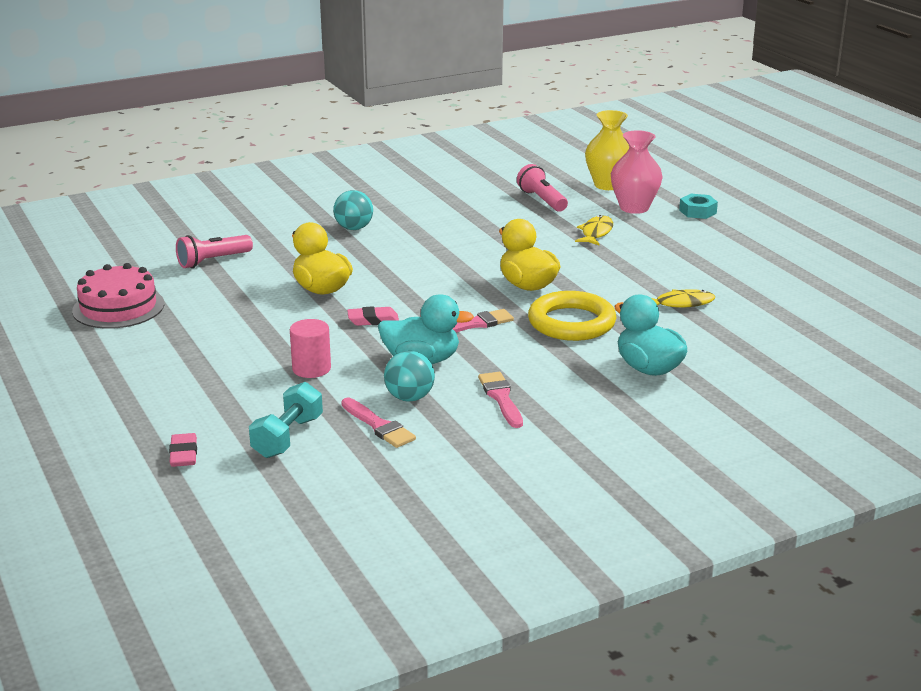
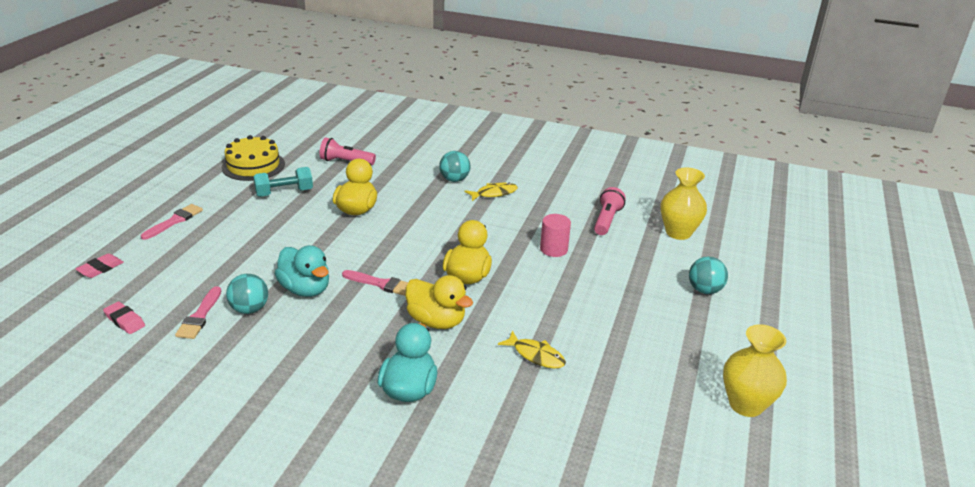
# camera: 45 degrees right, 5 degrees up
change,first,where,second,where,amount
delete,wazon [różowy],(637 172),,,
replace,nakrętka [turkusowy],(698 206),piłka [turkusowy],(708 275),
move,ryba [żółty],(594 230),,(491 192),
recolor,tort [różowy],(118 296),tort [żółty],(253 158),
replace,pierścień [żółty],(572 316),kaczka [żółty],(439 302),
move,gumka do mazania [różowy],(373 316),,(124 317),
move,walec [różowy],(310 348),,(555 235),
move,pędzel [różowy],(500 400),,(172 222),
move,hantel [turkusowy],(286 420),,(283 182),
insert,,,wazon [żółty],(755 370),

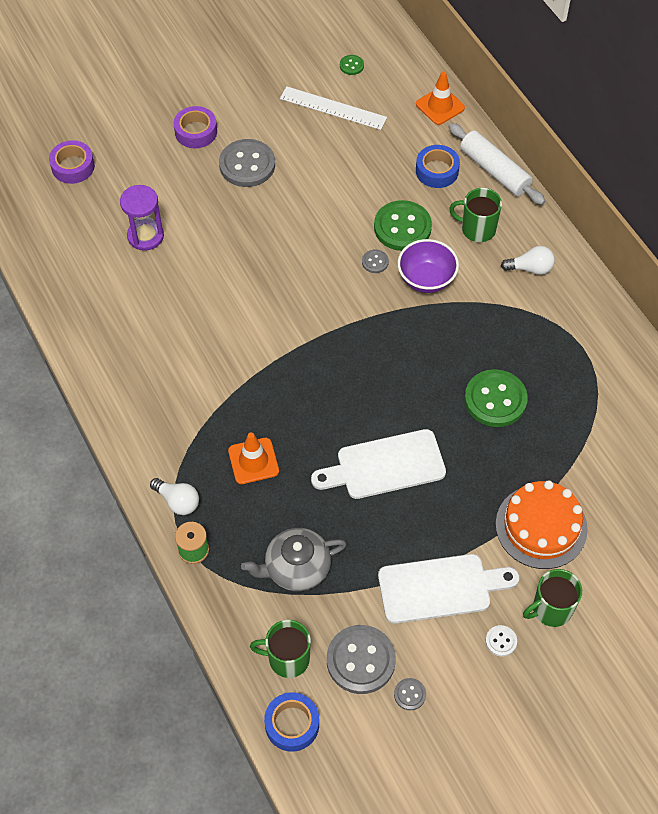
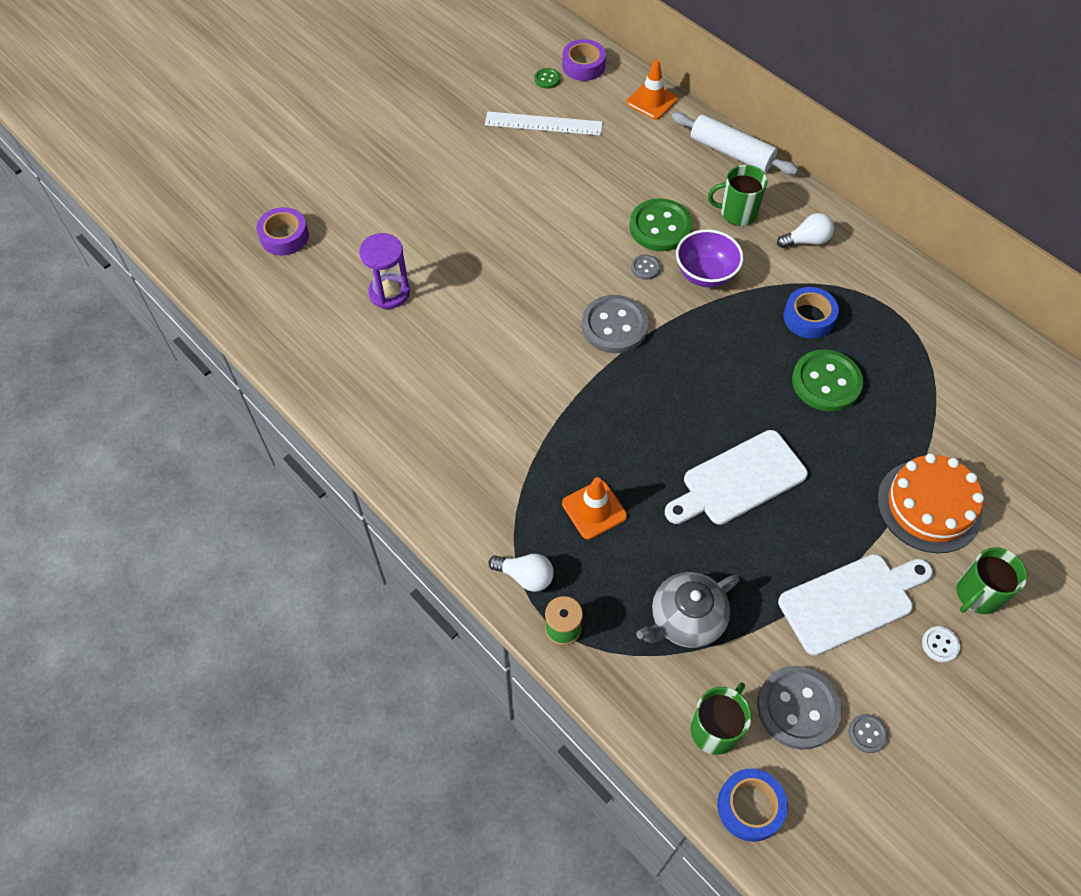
# camera: 15 degrees left, 0 degrees up
change,first,where,second,where,amount
move,taśma klejąca [fioletowy],(195 127),,(584 60),
move,guzik [szary],(247 163),,(615 324),
move,taśma klejąca [niebieski],(438 166),,(811 312),
rotate,kubek [zielony],(280 649),,(721 719),135 degrees clockwise

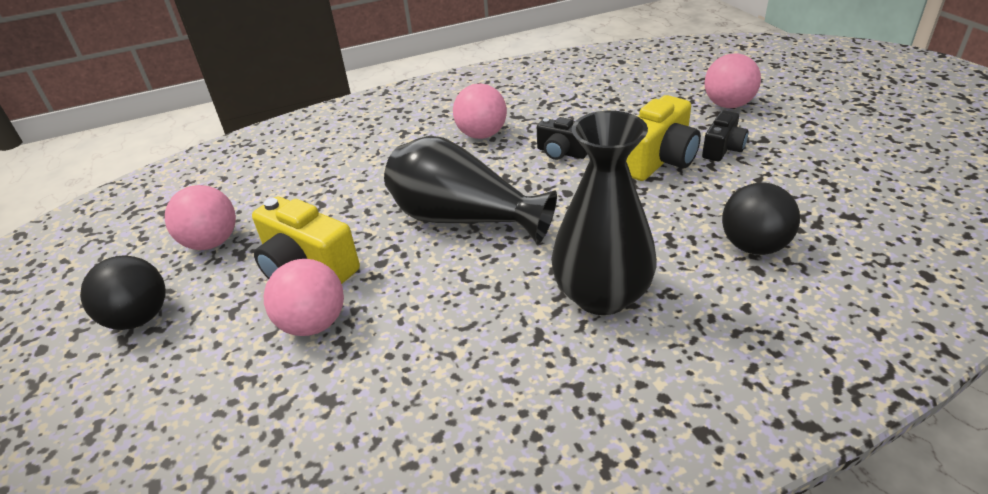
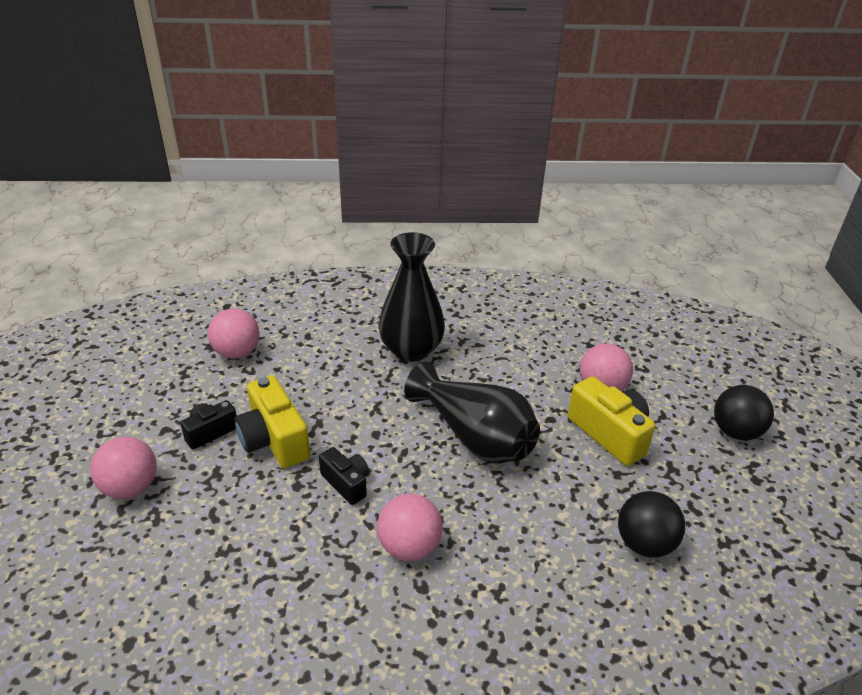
# camera: 165 degrees left, 0 degrees up
change,first,where,second,where,amount
rotate,aparat fotograficzny [żółty],(663 138),,(272 421),90 degrees counterclockwise
move,piłka [czarny],(761 219),,(651 524),
move,piłka [różowy],(200 217),,(234 333),

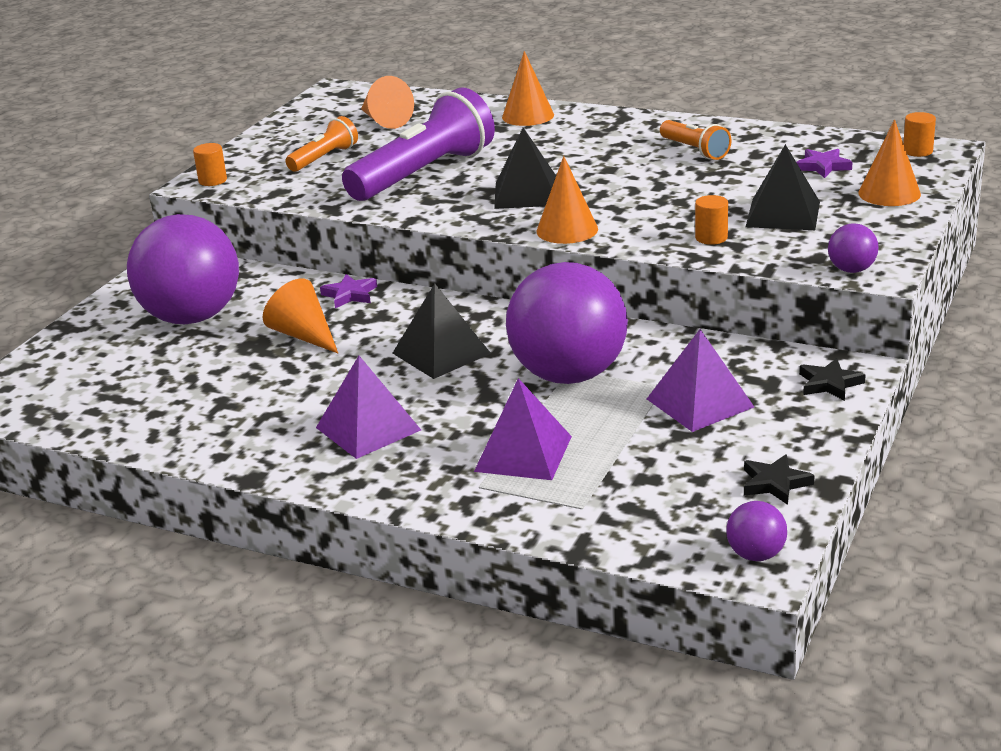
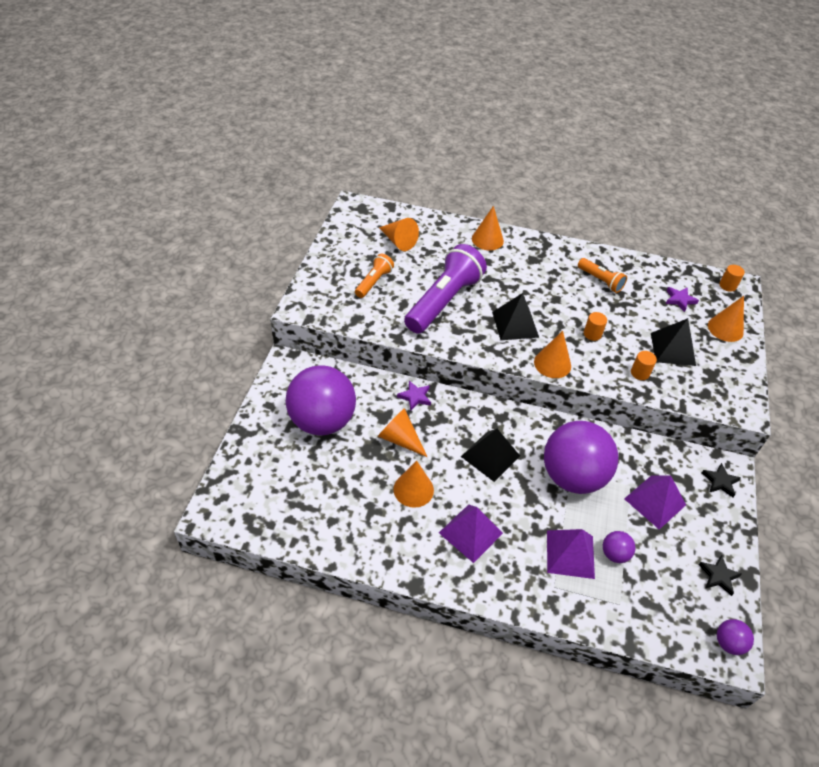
# camera: 15 degrees left, 20 degrees up
change,first,where,second,where,amount
move,walec [pomarańczowy],(210 164),,(595 326),
move,piłka [fioletowy],(853 248),,(619 547),
insert,,,stożek [pomarańczowy],(413 484),

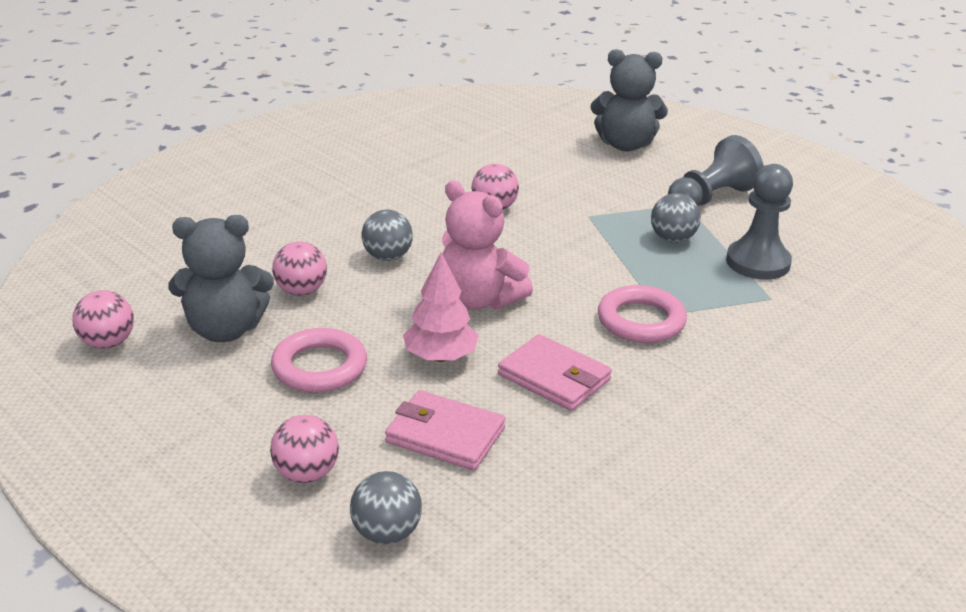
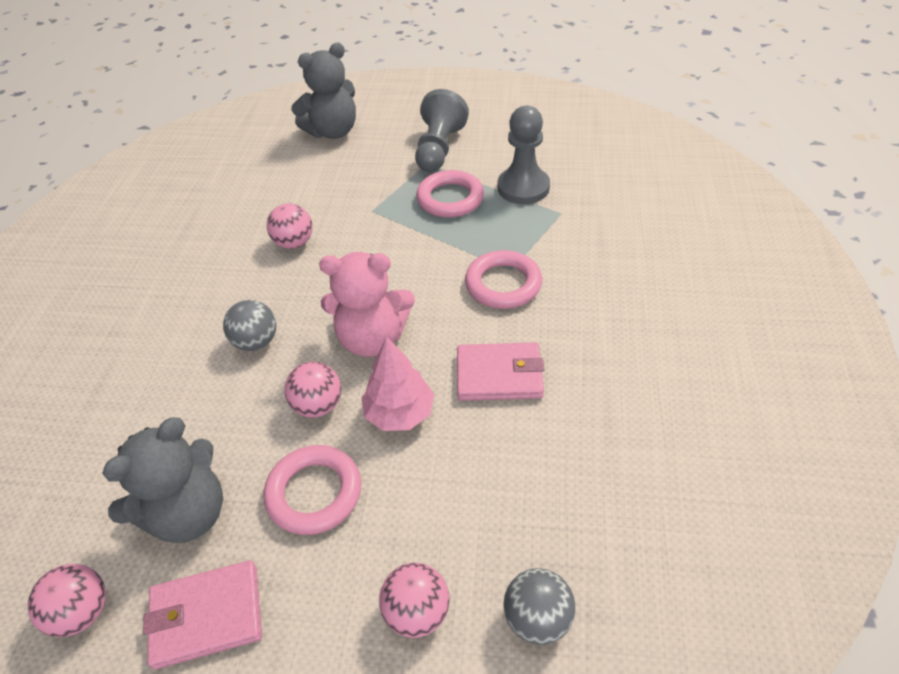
# camera: 35 degrees left, 15 degrees up
change,first,where,second,where,amount
replace,piłka [szary],(676 218),pierścień [różowy],(450 194),
move,piłka [różowy],(299 269),,(313 389),
move,portfel [różowy],(445 430),,(202 614),

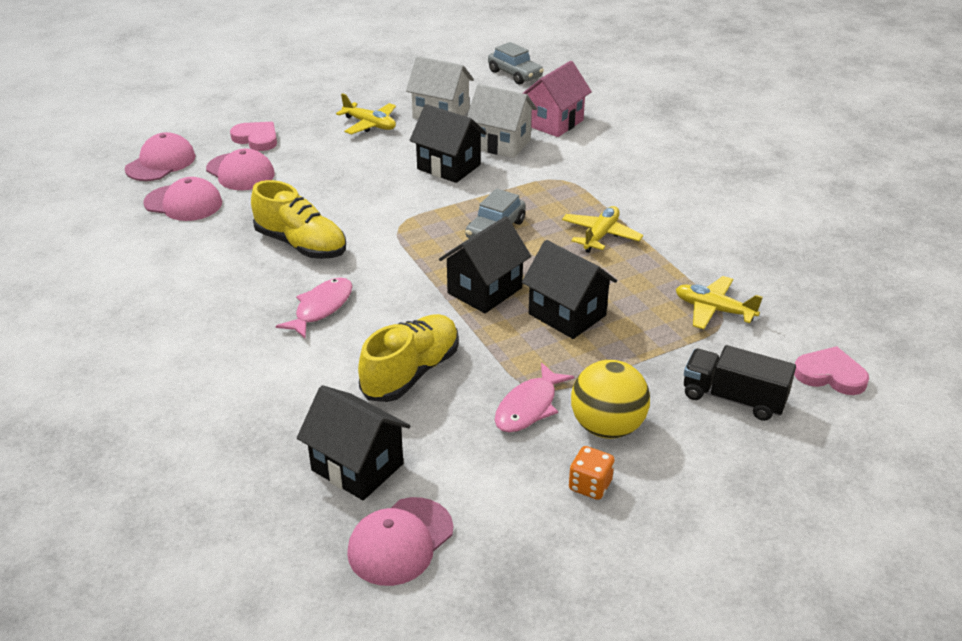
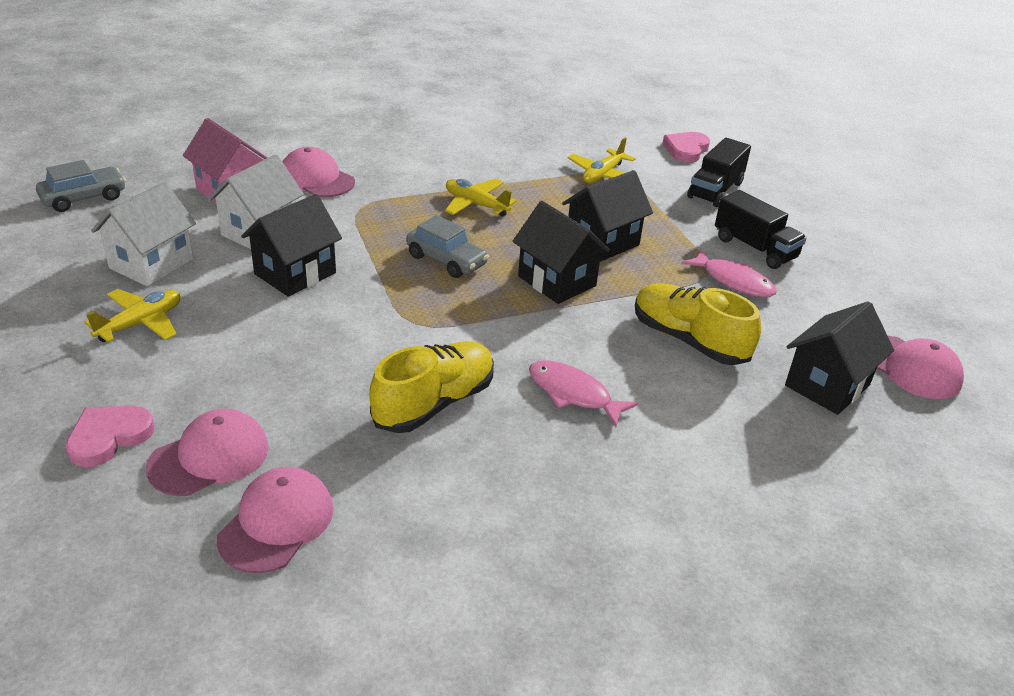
# camera: 85 degrees left, 0 degrees up
change,first,where,second,where,amount
move,czapka [różowy],(160 156),,(319 172),
replace,piłka [żółty],(610 399),ciężarówka [czarny],(760 229),
delete,kostka do gry [pomarańczowy],(592 473),,,

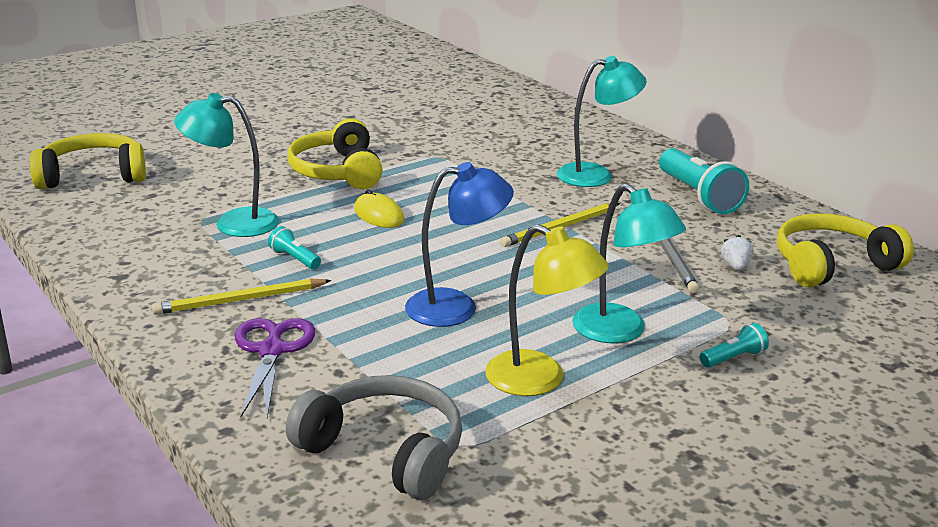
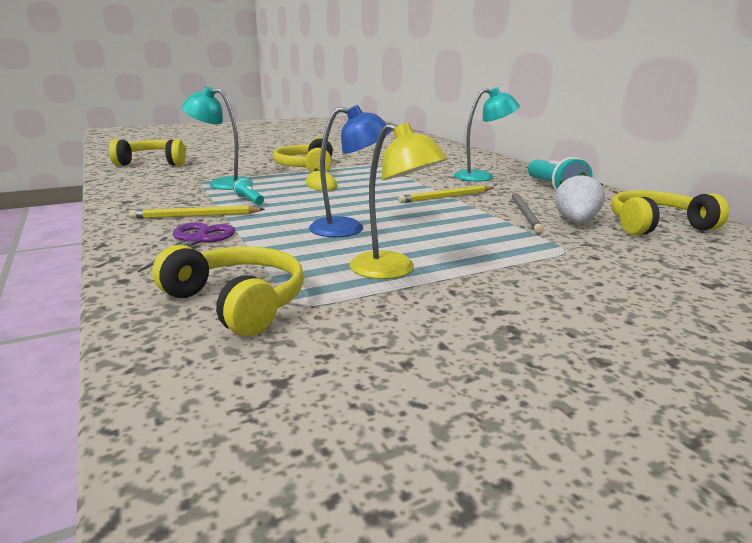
# camera: 10 degrees right, 5 degrees down
change,first,where,second,where,amount
delete,lampka [turkusowy],(629 263),,,
resize,truskawka [biały],(737 252),,(580 197),x1.90
delete,latarka [turkusowy],(734 345),,,
recolor,słuchawki [szary],(374 437),słuchawki [żółty],(228 290),

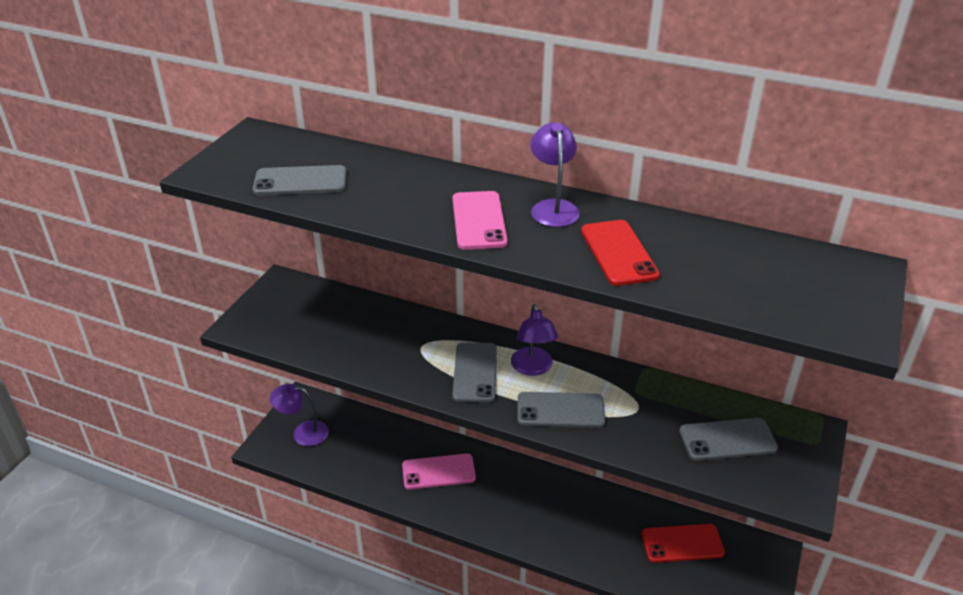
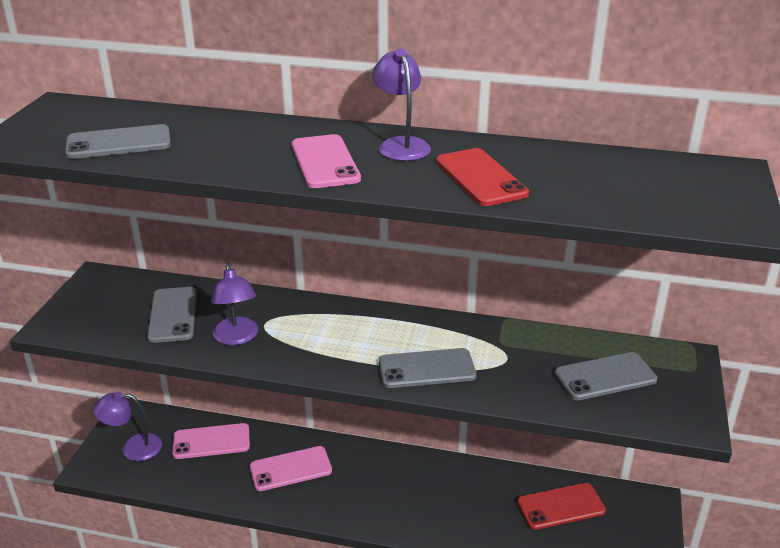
# camera: 10 degrees left, 5 degrees down
change,first,where,second,where,amount
move,lampka [fioletowy],(534 340),,(234 304),
move,telefon [szary],(474 372),,(172 315),
insert,,,telefon [różowy],(211 441),

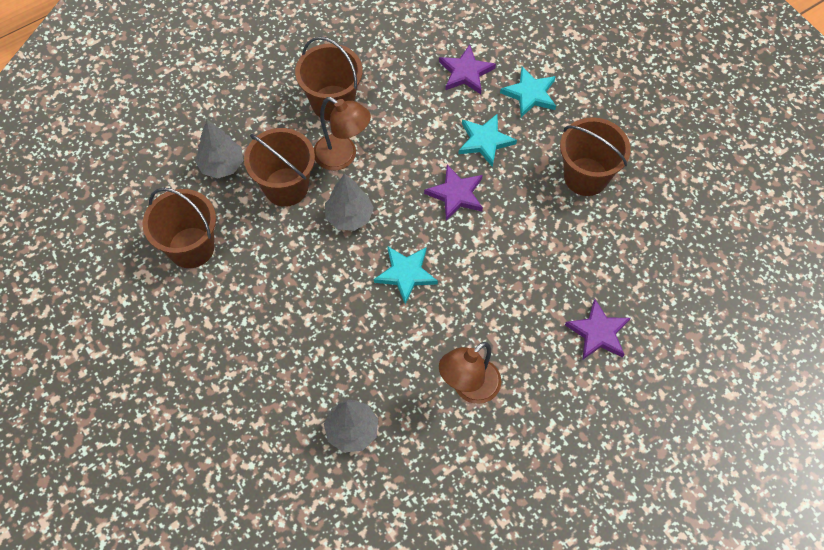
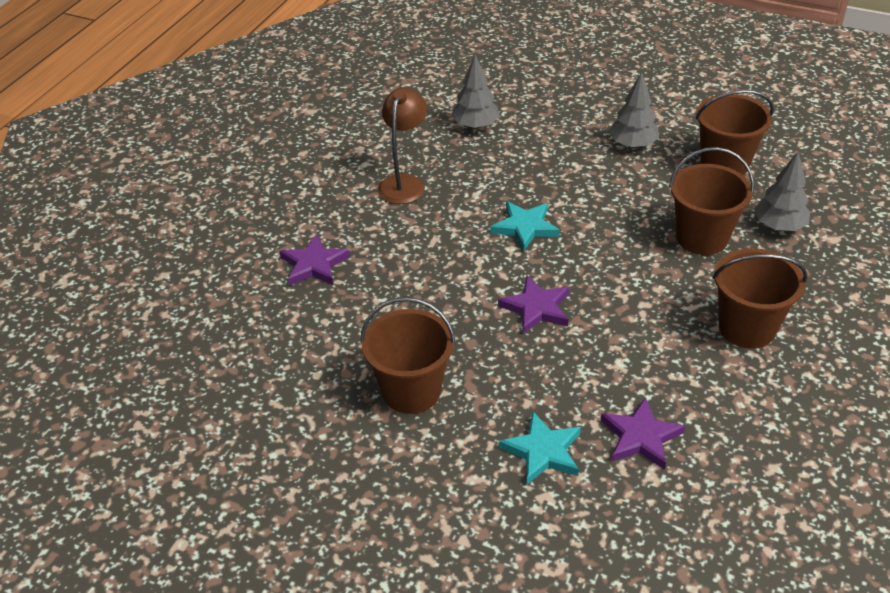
# camera: 150 degrees right, 20 degrees down
change,first,where,second,where,amount
delete,lampka [brązowy],(342 134),,,
delete,gwiazda [turkusowy],(487 140),,,
move,drzewko [szary],(349 202),,(634 110),

